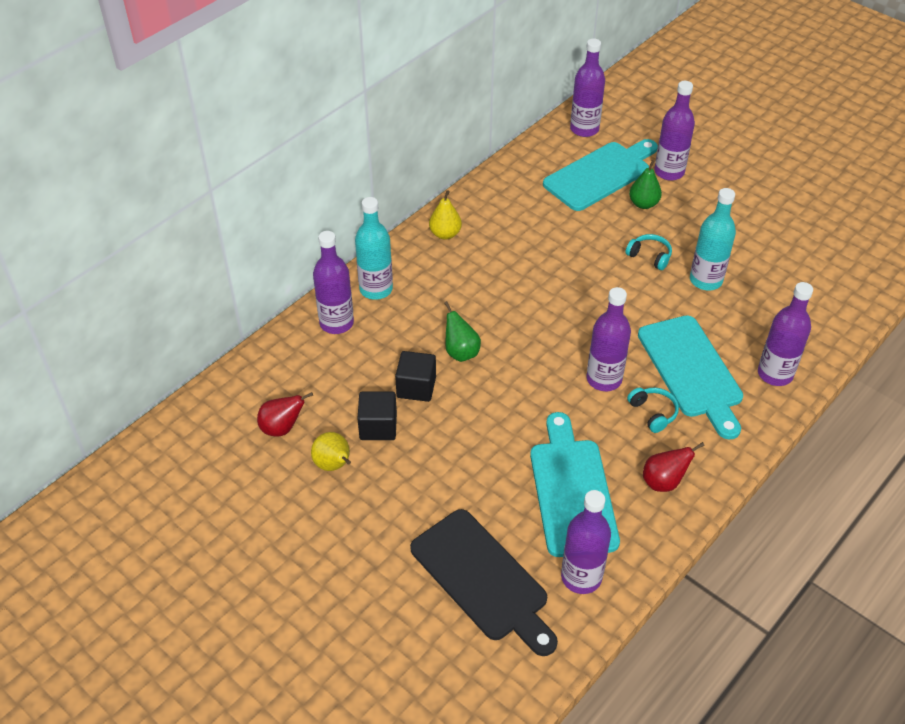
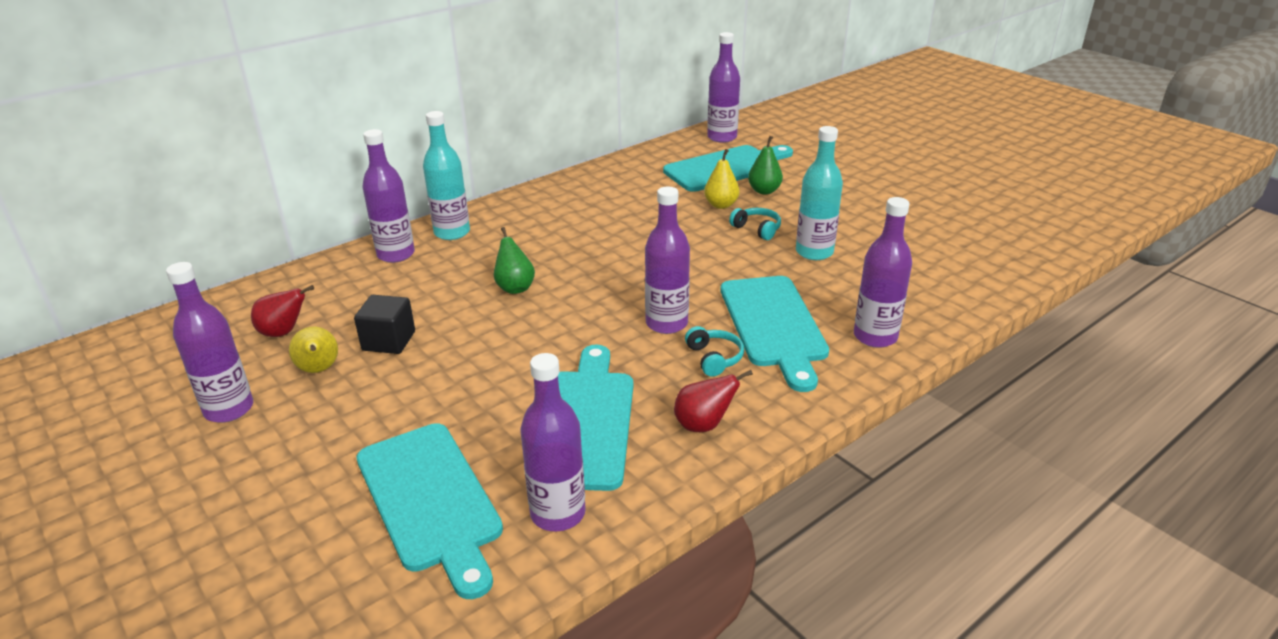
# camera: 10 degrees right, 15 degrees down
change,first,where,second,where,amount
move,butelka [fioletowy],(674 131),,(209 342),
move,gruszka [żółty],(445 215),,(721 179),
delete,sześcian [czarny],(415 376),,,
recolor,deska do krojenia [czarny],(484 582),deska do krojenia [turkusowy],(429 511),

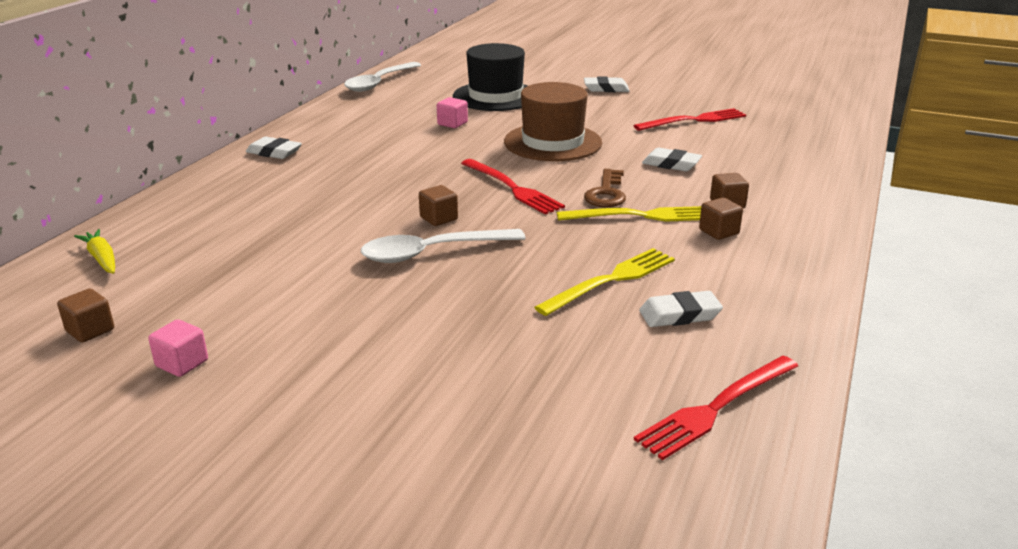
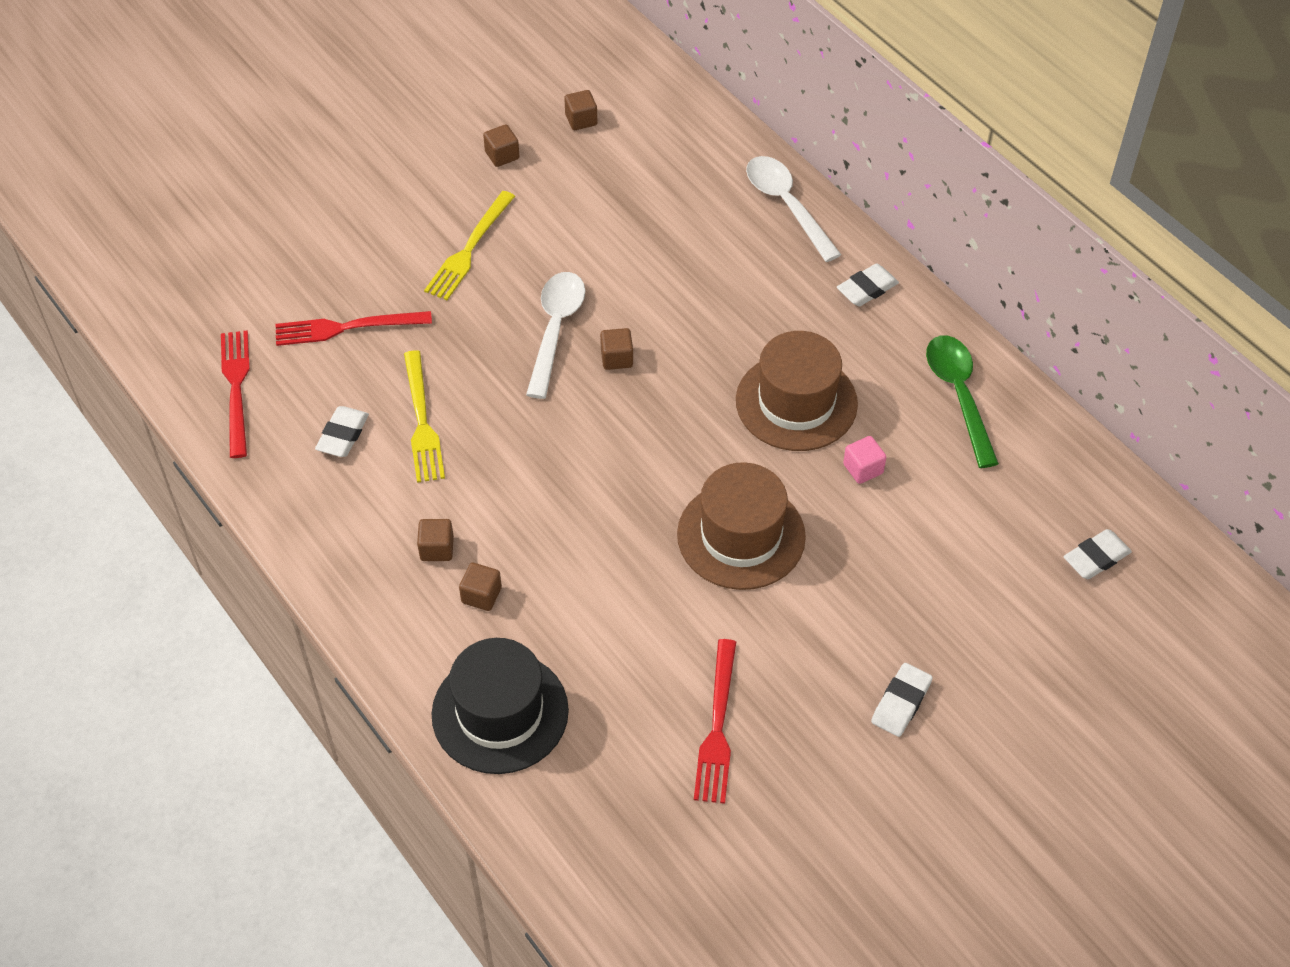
# camera: 120 degrees right, 25 degrees up
change,first,where,second,where,amount
move,kapelusz [czarny],(490 77),,(500 706),
move,łyżka [biały],(382 77),,(793 209),
move,gumka do mazania [biały],(672 159),,(1098 554),
move,widelec [czerwony],(513 186),,(353 328),
delete,klucz [brązowy],(605 188),,,
move,widelec [żółty],(629 214),,(469 245),
delete,marchewka [żółty],(94 251),,,
recolor,sześcian [różowy],(178 348),sześcian [brązowy],(501 146),
insert,,,kapelusz [brązowy],(797 391),
insert,,,łyżka [zielony],(962 401),

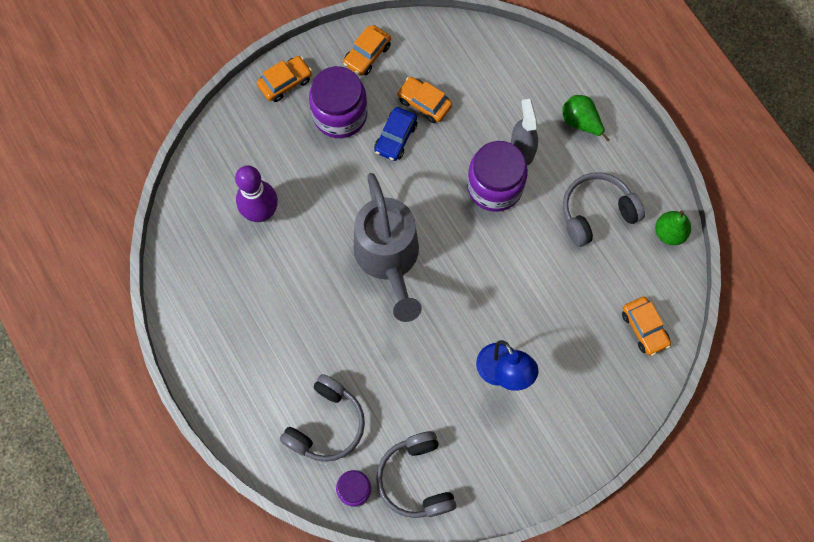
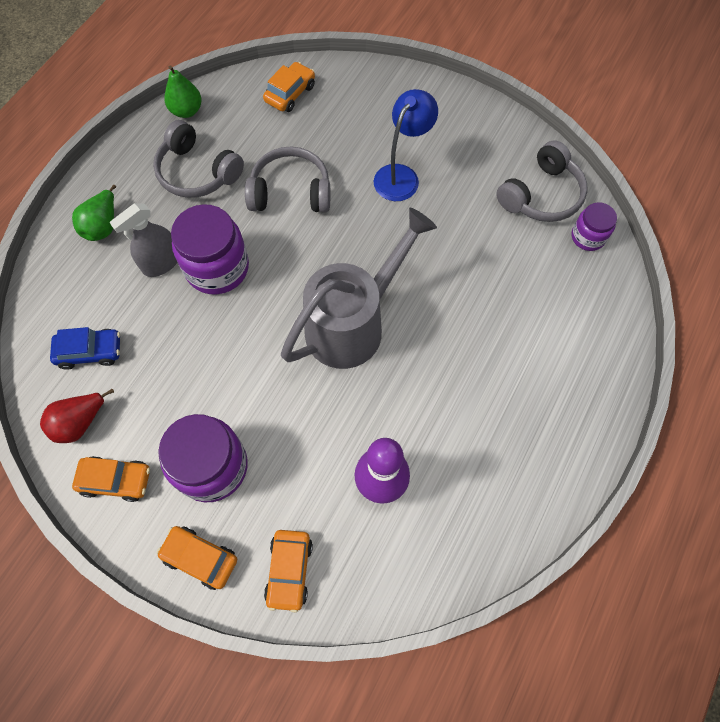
# camera: 120 degrees left, 5 degrees down
change,first,where,second,where,amount
move,samochód [pomarańczowy],(424 100),,(288 571),
move,samochód [niebieski],(395 134),,(85 348),
move,słuchawki [szary],(322 418),,(287 179),
insert,,,gruszka [czerwony],(77 416),

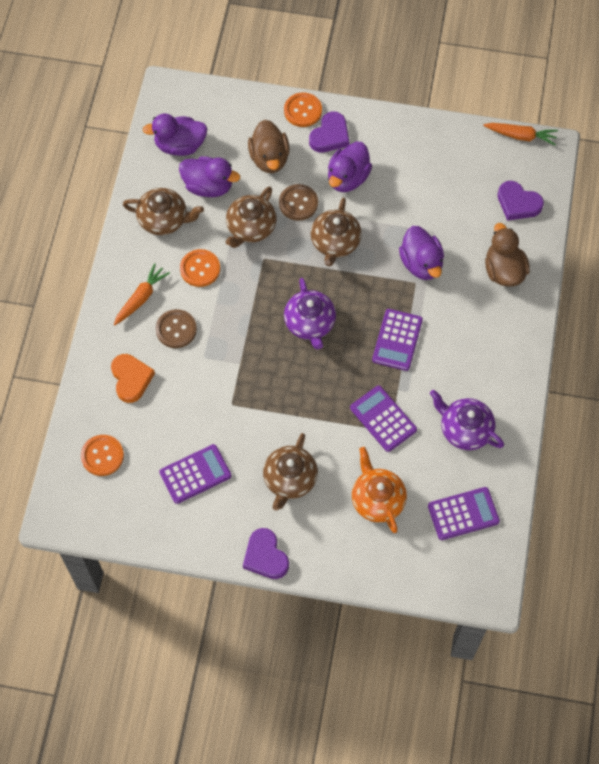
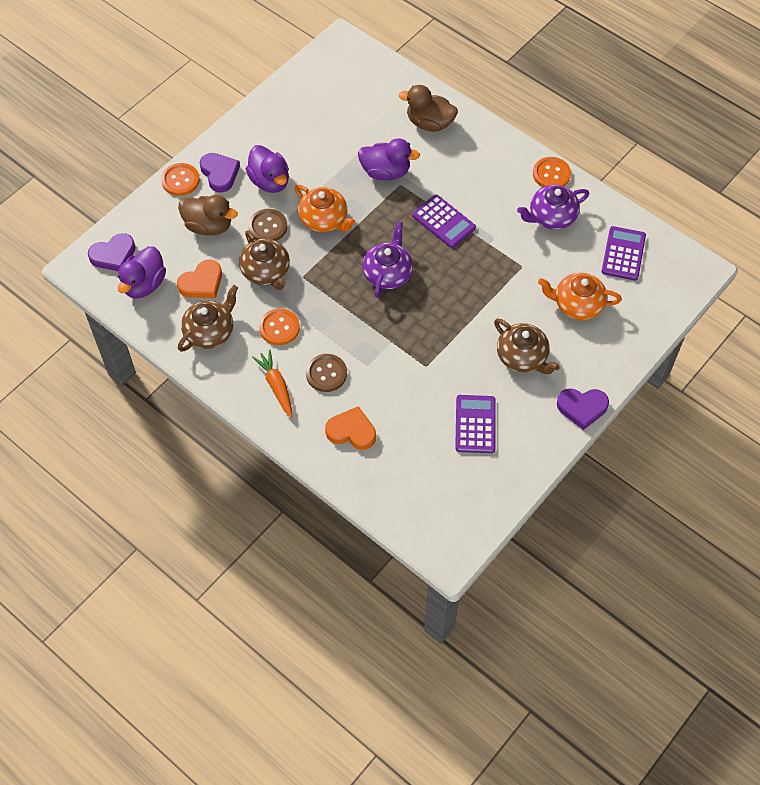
# camera: 60 degrees left, 5 degrees down
change,first,where,second,where,amount
delete,marchewka [pomarańczowy],(520 134),,,
replace,kaczka [fioletowy],(209 176),serce [pomarańczowy],(199 278),
move,serce [fioletowy],(521 201),,(112 252),
recolor,imbryk [brązowy],(336 232),imbryk [pomarańczowy],(325 208),
rotate,imbryk [fioletowy],(310 313),,(387 259),90 degrees counterclockwise
delete,kalkulator [fioletowy],(383 419),,,
move,guzik [pomarańczowy],(102 455),,(552 172),

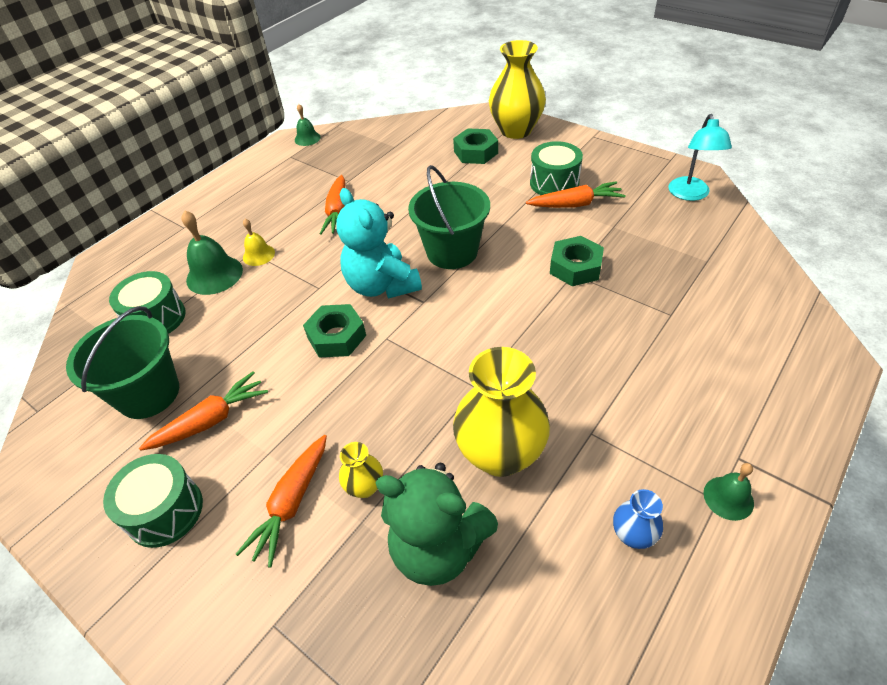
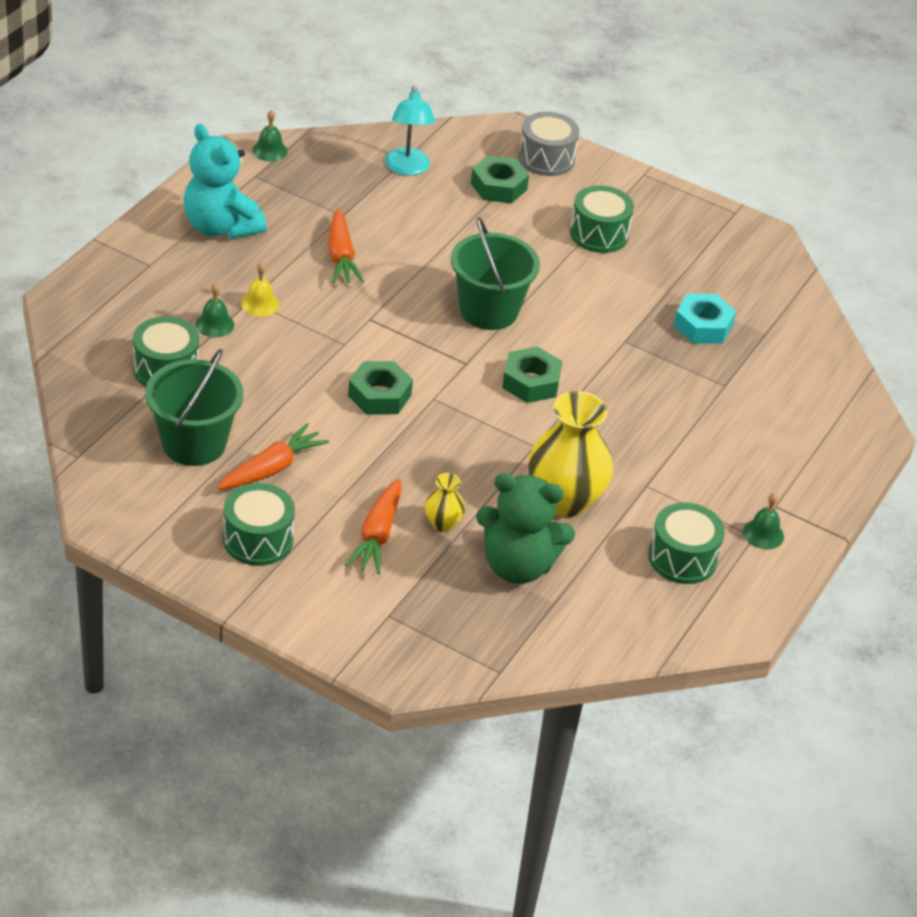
# camera: 15 degrees left, 5 degrees down
change,first,where,second,where,amount
replace,wazon [żółty],(517 89),bęben [szary],(548 144),
move,lampka [turkusowy],(700 157),,(410 130),
delete,marchewka [pomarańczowy],(576 194),,,
move,miś [turkusowy],(379 243),,(225 181),
resize,dzwonek [zielony],(212 252),,(215 310),x0.59
move,nakrętka [zielony],(577 261),,(532 374),
replace,wazon [niebieski],(638 519),bęben [zielony],(686 543),
insert,,,nakrętka [turkusowy],(705 319),

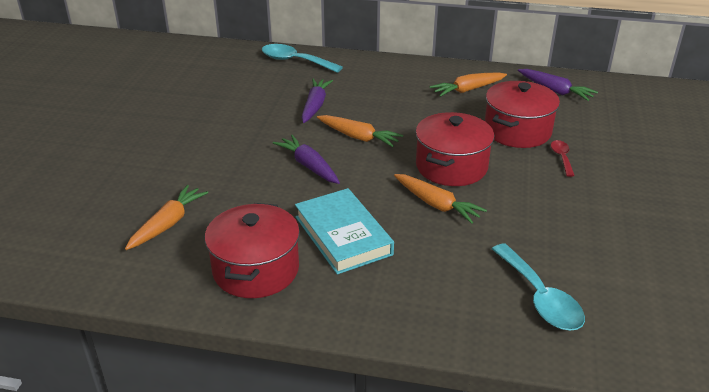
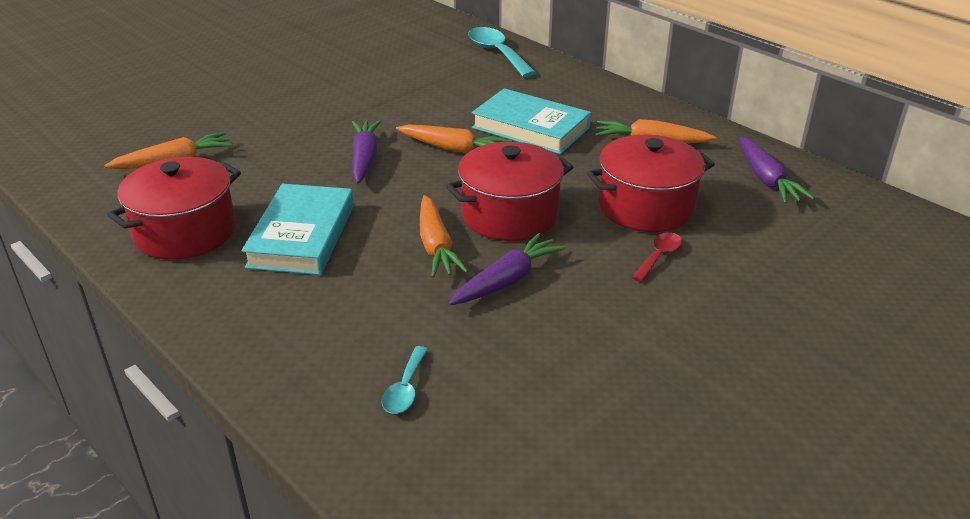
# camera: 35 degrees right, 0 degrees up
change,first,where,second,where,amount
move,marchewka [fioletowy],(317 100),,(507 269),
rotate,marchewka [pomarańczowy],(360 131),,(454 138),45 degrees counterclockwise
resize,łyżka [turkusowy],(538 287),,(405 380),x0.54
insert,,,książka [turkusowy],(531 121),

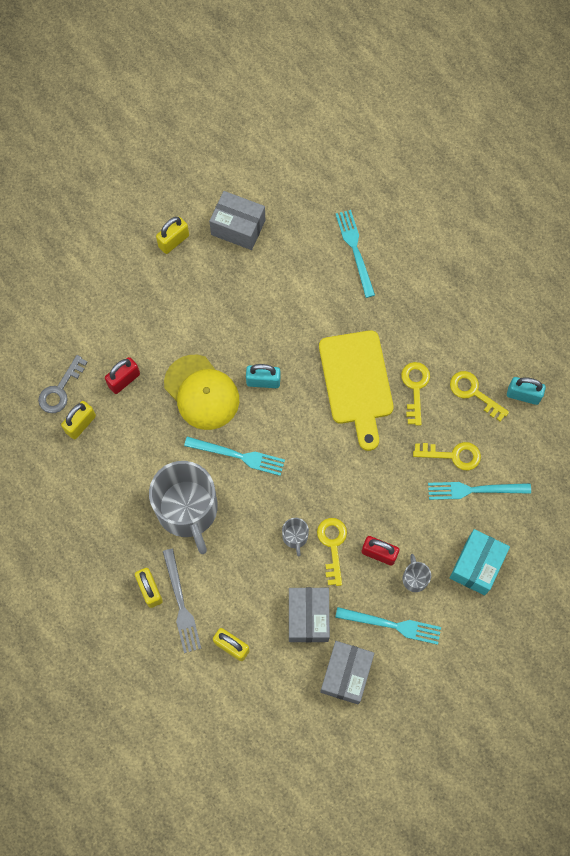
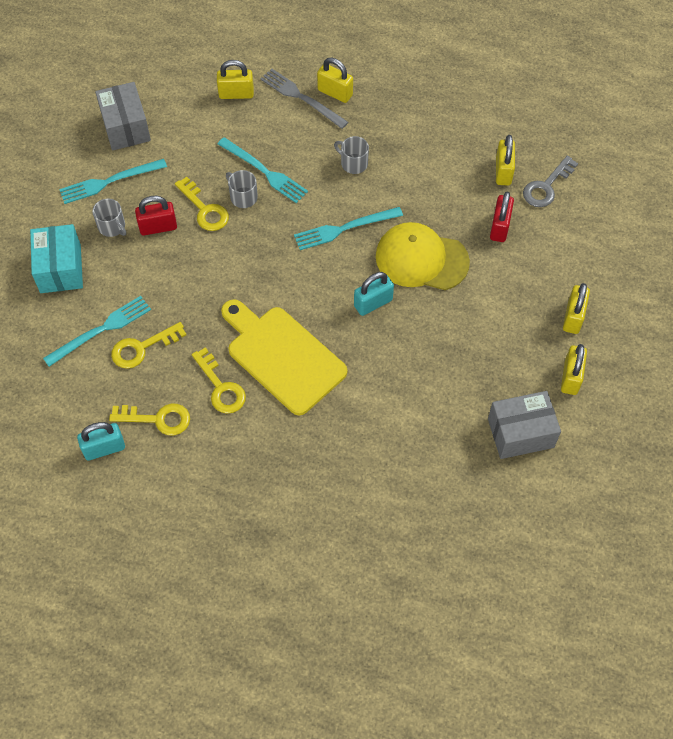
# camera: 145 degrees right, 10 degrees down
change,first,where,second,where,amount
move,widelec [turkusowy],(355 254),,(263 170),
rotate,klucz [szary],(63 384),,(550 181),135 degrees counterclockwise
resize,kubek [szary],(183 507),,(351 155),x0.41
delete,pudełko [szary],(309 614),,,
insert,,,kłódka [żółty],(576 308),

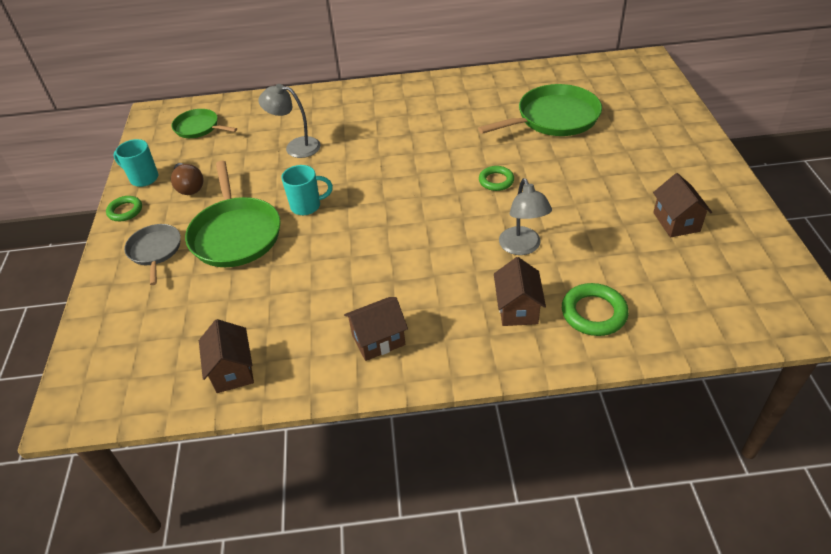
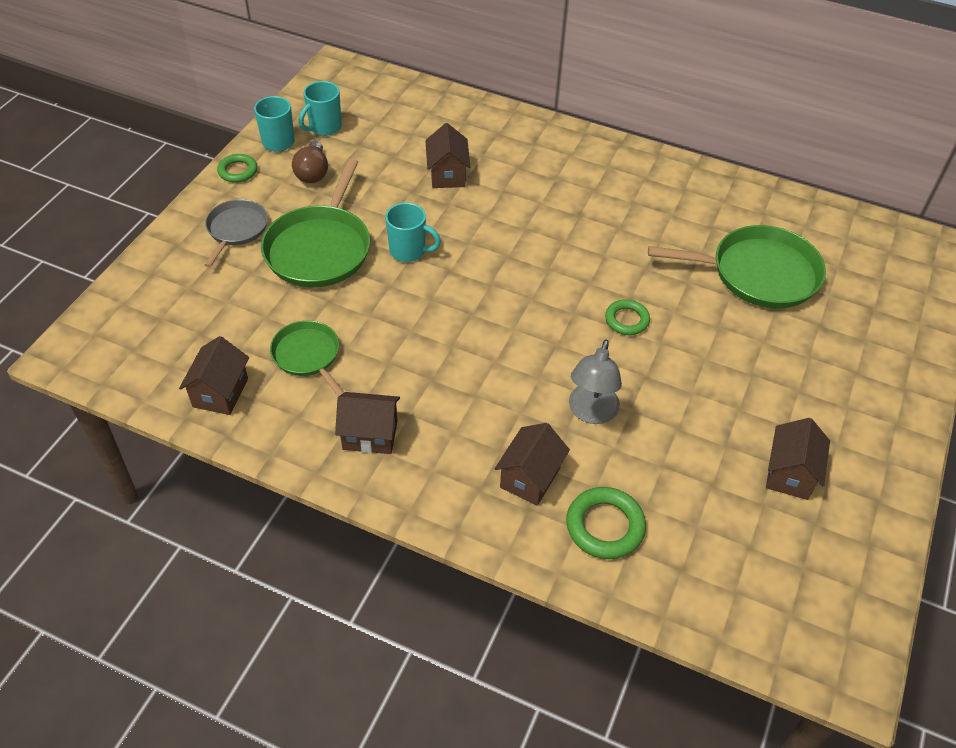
# camera: 25 degrees right, 5 degrees up
change,first,where,second,where,amount
replace,lampka [szary],(289 121),domek [brązowy],(448 155),
move,patelnia [zielony],(204 123),,(307 358),
insert,,,kubek [turkusowy],(320 108),

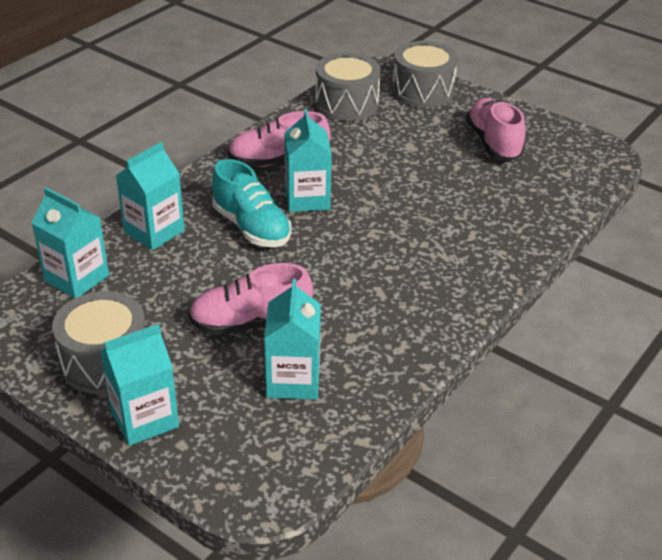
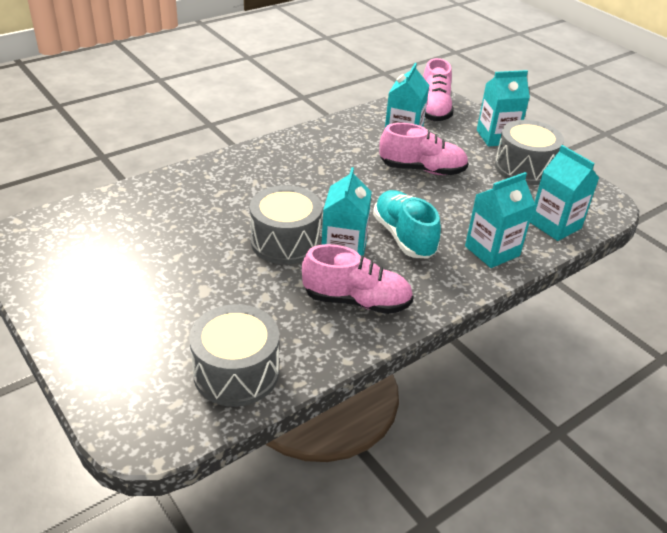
# camera: 165 degrees left, 0 degrees up
change,first,where,second,where,amount
move,bęben [szary],(425 74),,(286 225),
move,but [różowy],(495 129),,(438 89),

